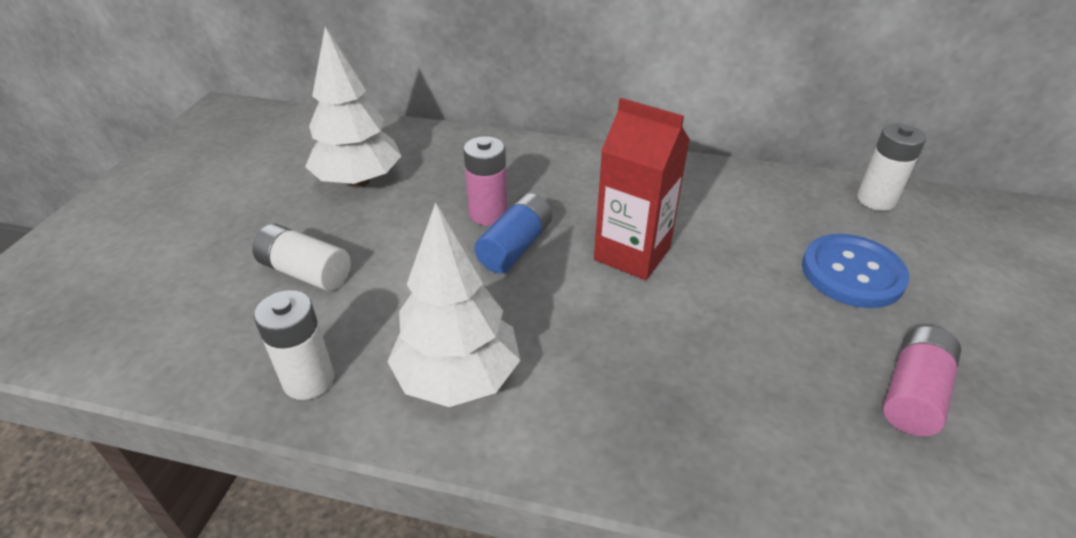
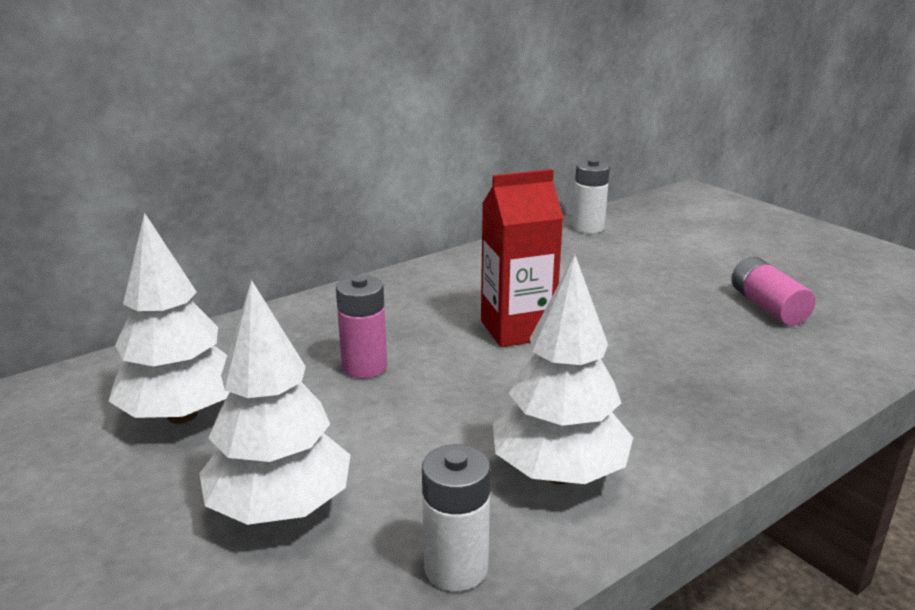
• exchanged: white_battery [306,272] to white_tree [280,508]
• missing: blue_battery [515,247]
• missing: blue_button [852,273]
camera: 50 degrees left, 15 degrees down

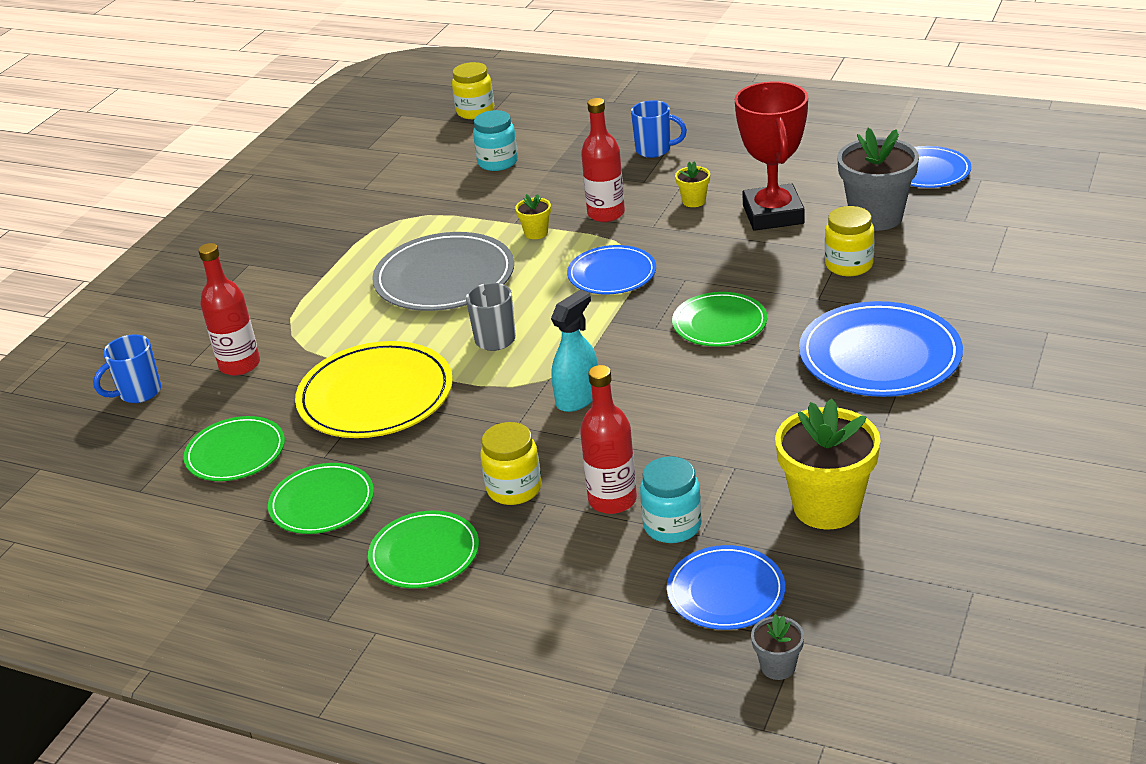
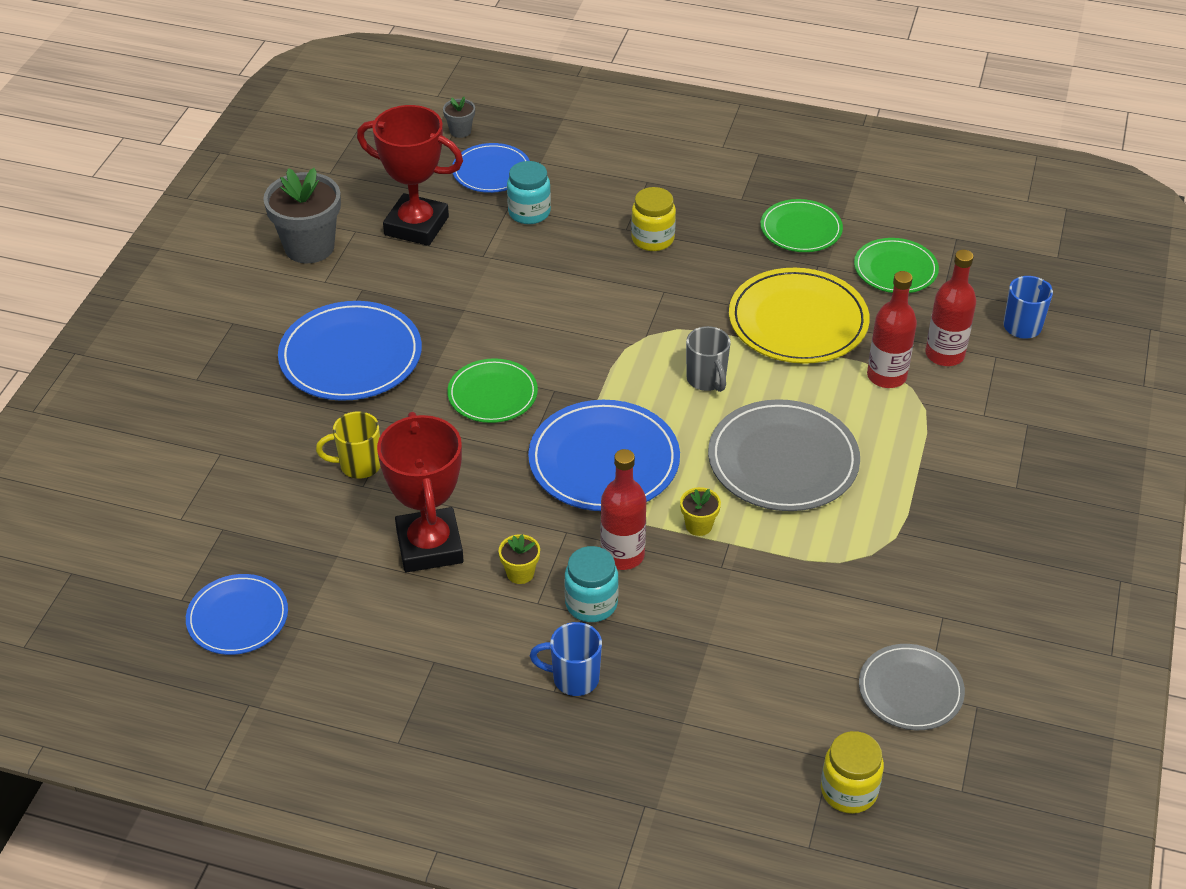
• relocated: grey_flower_pot [876,217] to [309,247]
• exchanged: yellow_jar [849,265] to yellow_mug [358,465]
• exchanged: yellow_flower_pot [827,507] to red_trophy [416,226]
• size: blue_plate [612,274] = [604,460] x1.62
• relocated: turquoise_jar [498,162] to [591,604]
• appeared: grey_plate [910,690]
• relocated: red_bottle [612,500] to [886,376]
• missing: green_plate [424,553]
• missing: turquoise_spray_bottle [578,398]
camera: 170 degrees right, 10 degrees up

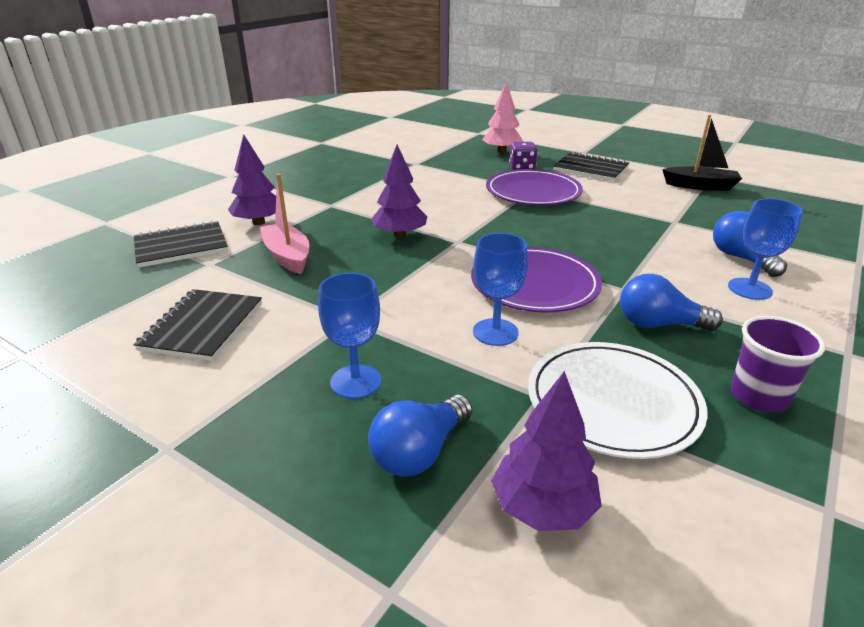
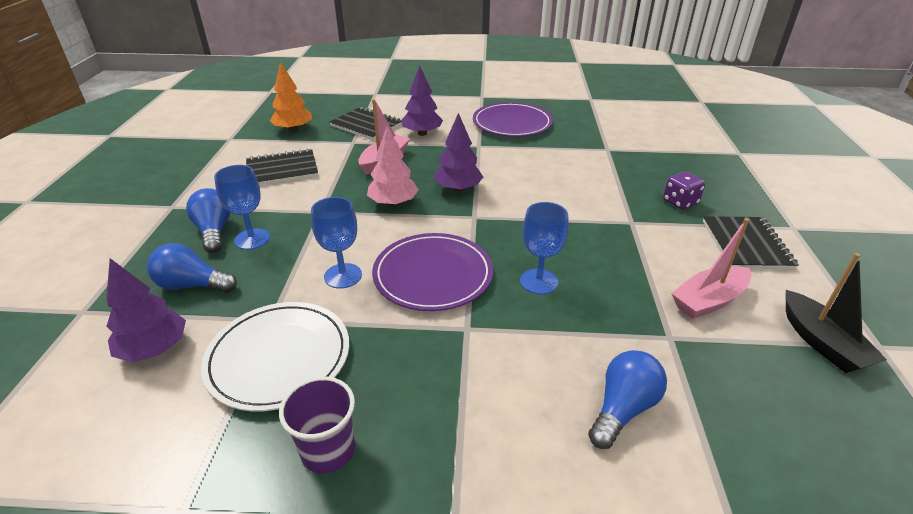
• relocated: blue_light_bulb [658,324] to [214,231]
• appeared: orange_tree [293,130]
• relocated: pink_tree [501,151] to [393,203]
• relocated: purple_plate [533,192] to [512,123]
• relocated: blue_goblet [749,289] to [538,281]
• appeared: pink_boat [708,301]
camera: 60 degrees right, 5 degrees up

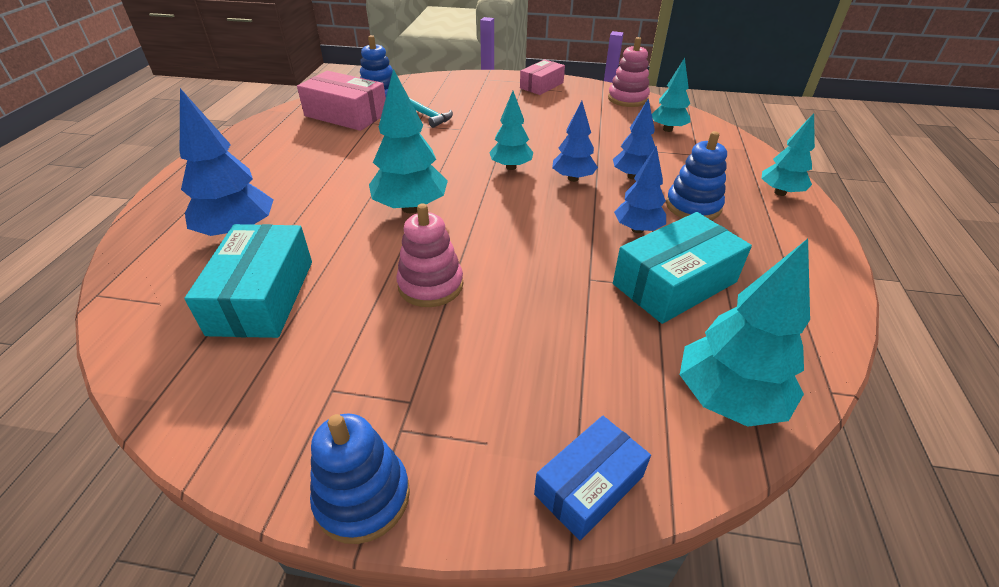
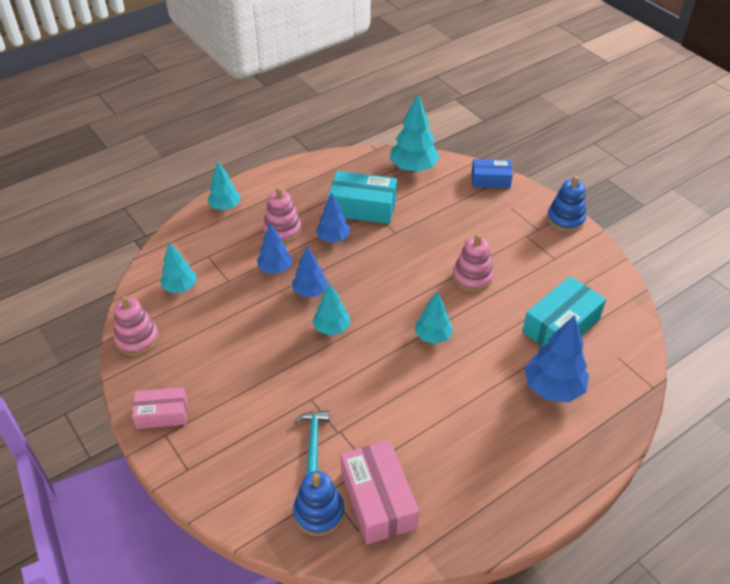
• colour: blue_stacking_toy [693,206] to pink_stacking_toy [282,230]
• size: turquoise_tree [411,208] = [433,336] x0.64
camera: 135 degrees left, 5 degrees up

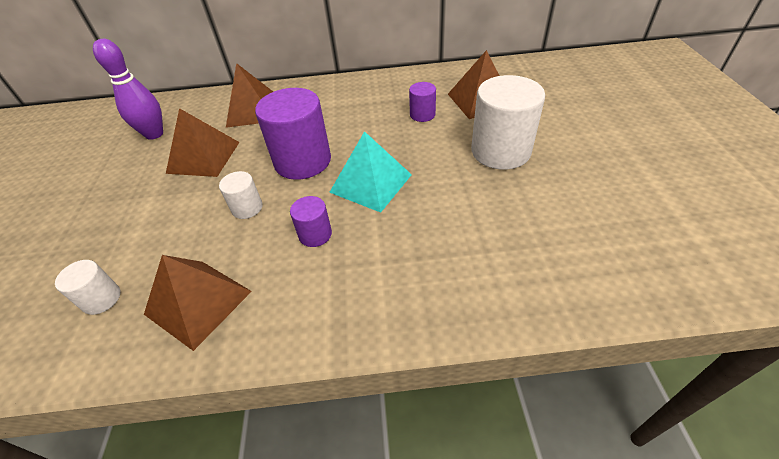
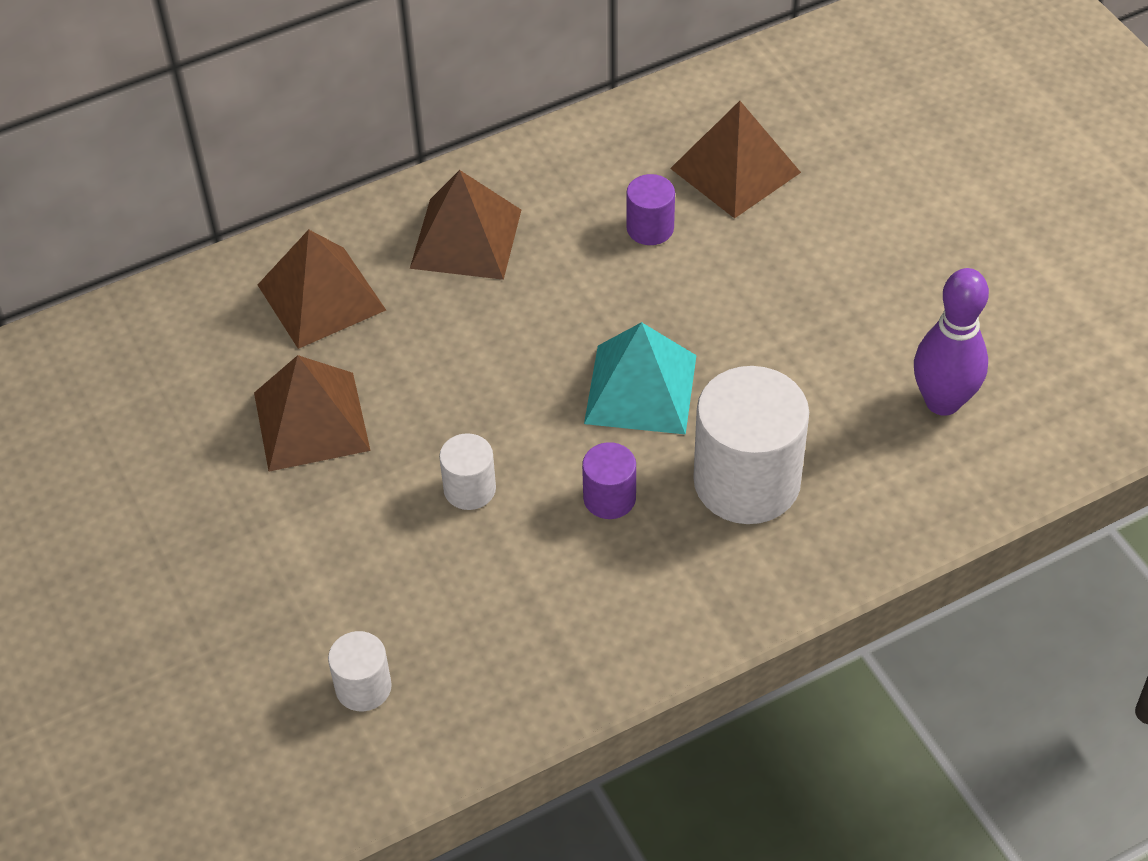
• relocated: brown_pyramid [198,302] to [466,239]
• relocated: white_cylinder [500,151] to [746,481]
• relocated: purple_bowling_pin [154,134] to [942,401]
• missing: purple_cylinder [302,161]
camera: 25 degrees left, 5 degrees up

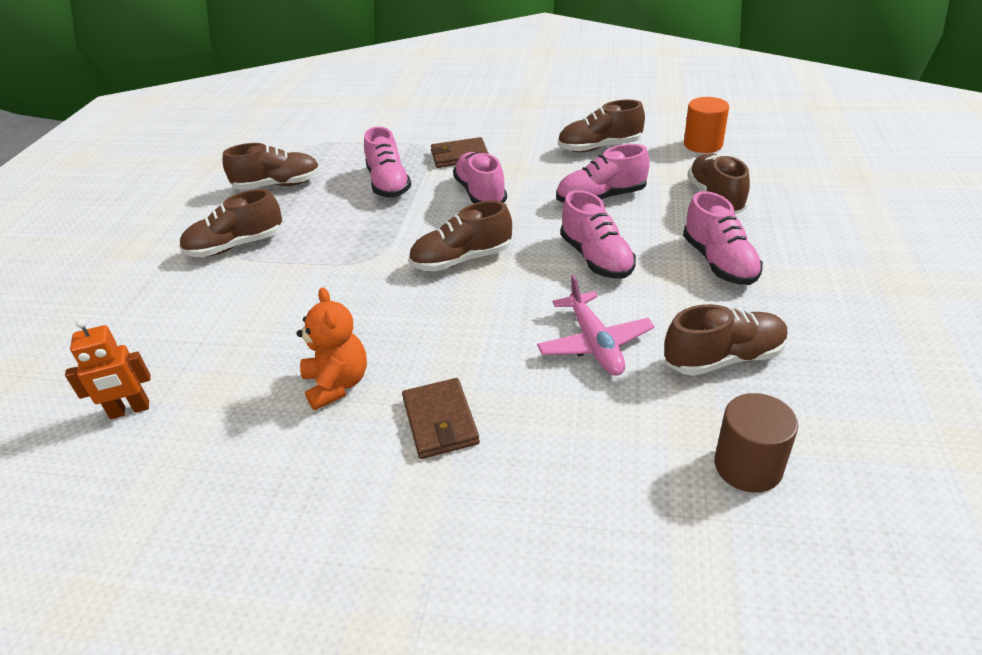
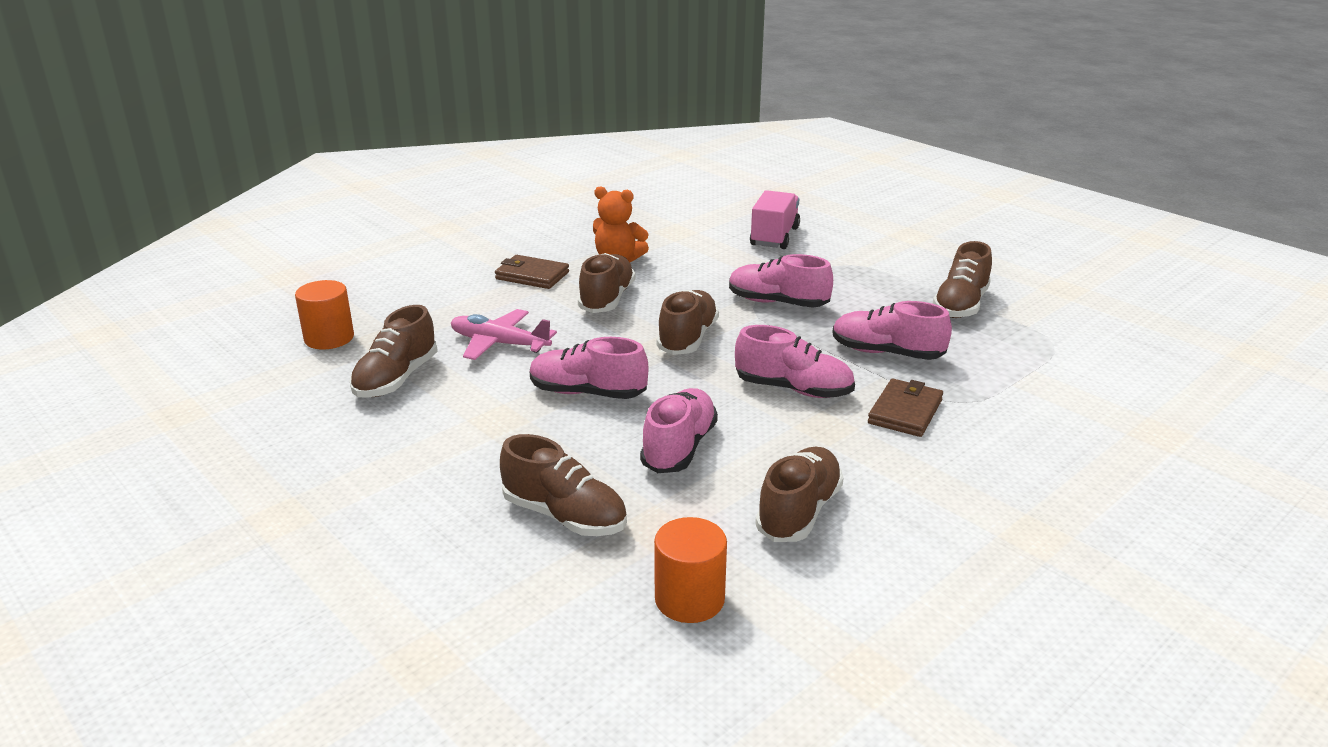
• colour: brown_cylinder [748,466] to orange_cylinder [329,338]
• relocated: brown_shoe [236,246] to [607,299]
• relocated: pink_shoe [719,262] to [778,303]
• appeared: pink_truck [774,237]
• missing: orange_robot [130,410]
camera: 125 degrees right, 10 degrees down

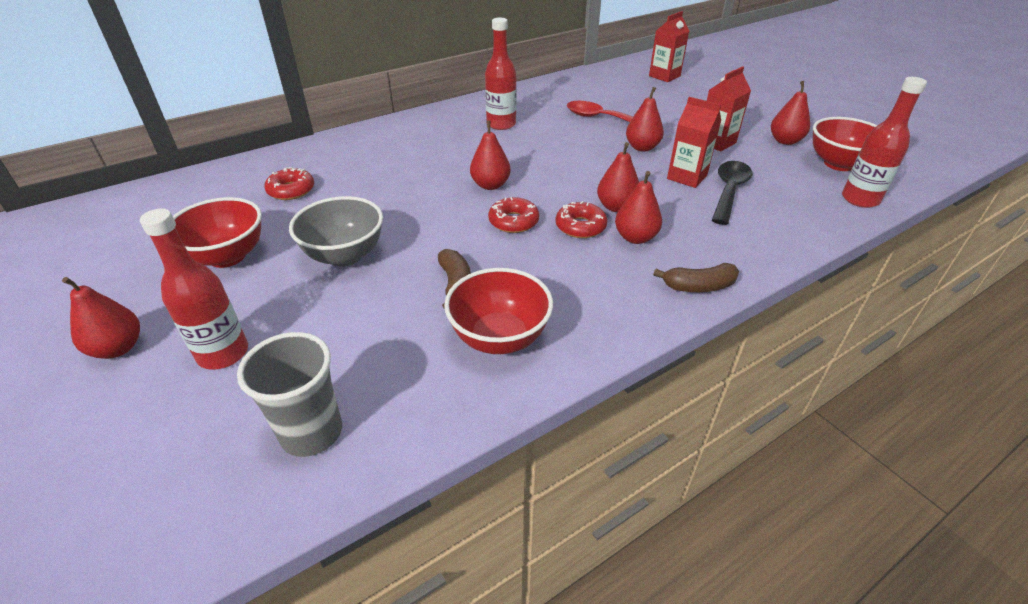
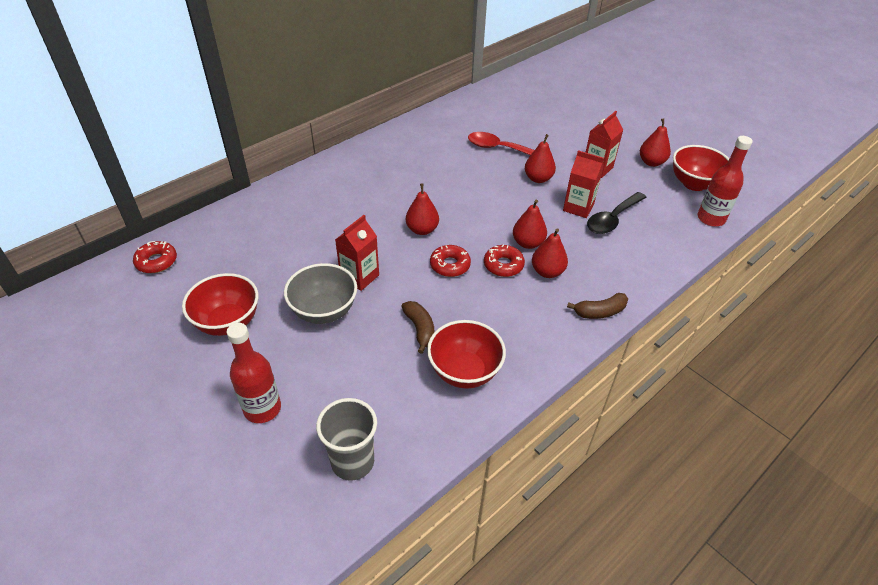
• relocated: red_donut [291,190] to [156,261]
• relocated: red_carton [664,76] to [359,277]
• spun: black_spoon [729,191] = [612,219] 150 degrees counterclockwise
• missing: red_pear [118,348]
• missing: red_bottle [501,124]
camera: 10 degrees left, 5 degrees up

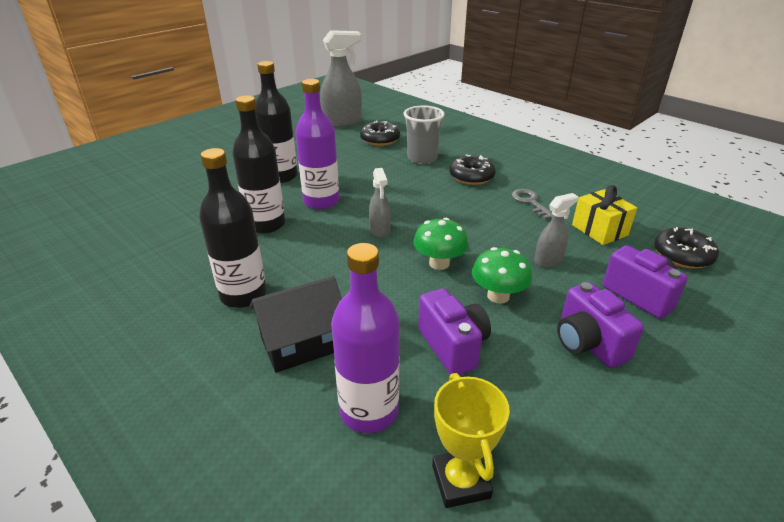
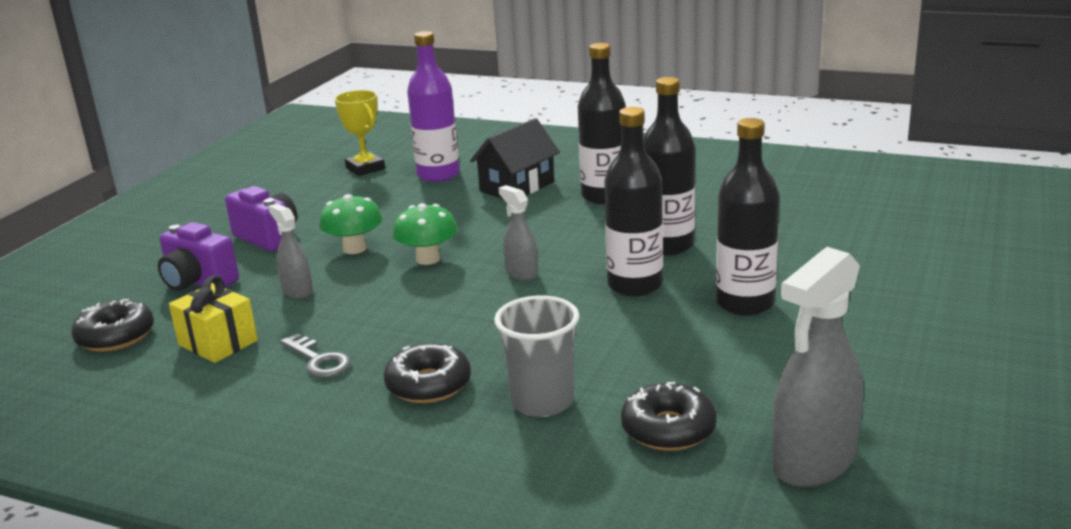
• spun: grey_spray_bottle [548,260] = [297,291] 105 degrees clockwise
• colour: purple_bottle [321,201] to black_bottle [635,285]
• missing: purple_camera [453,346]
camera: 160 degrees right, 10 degrees down

